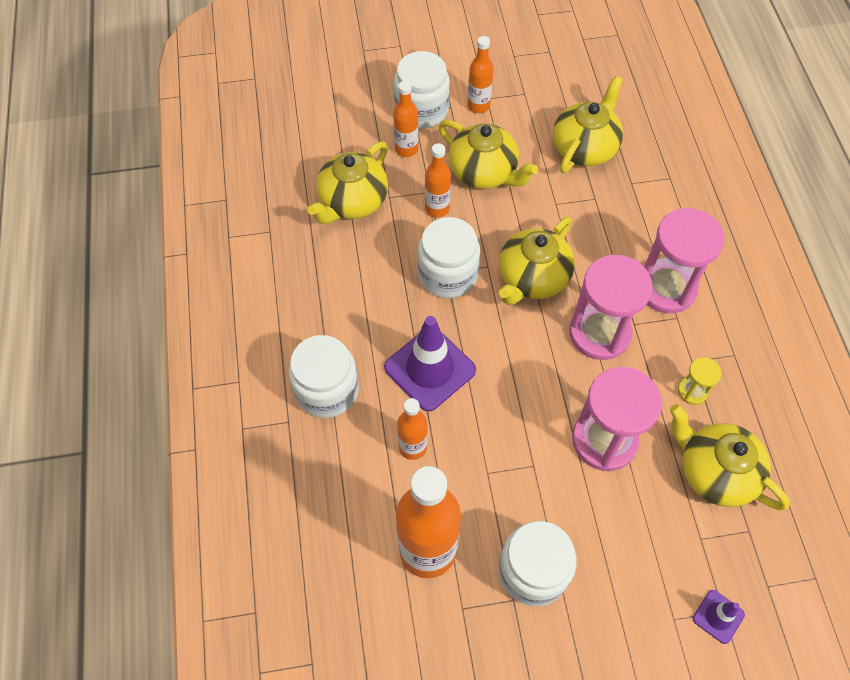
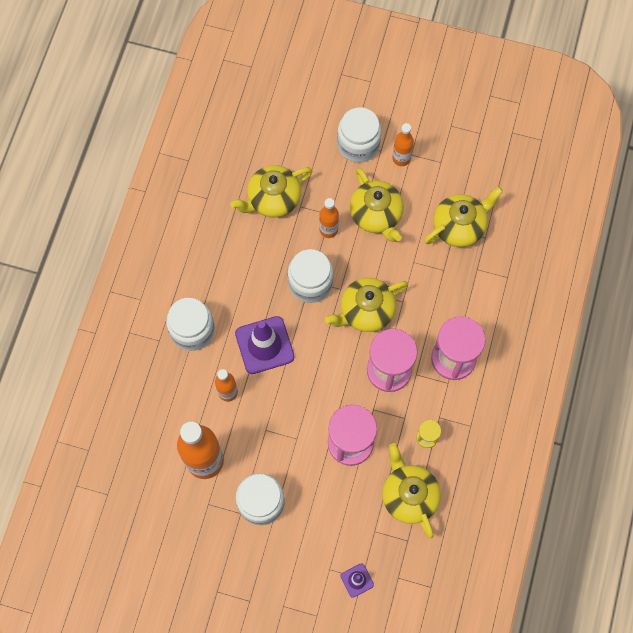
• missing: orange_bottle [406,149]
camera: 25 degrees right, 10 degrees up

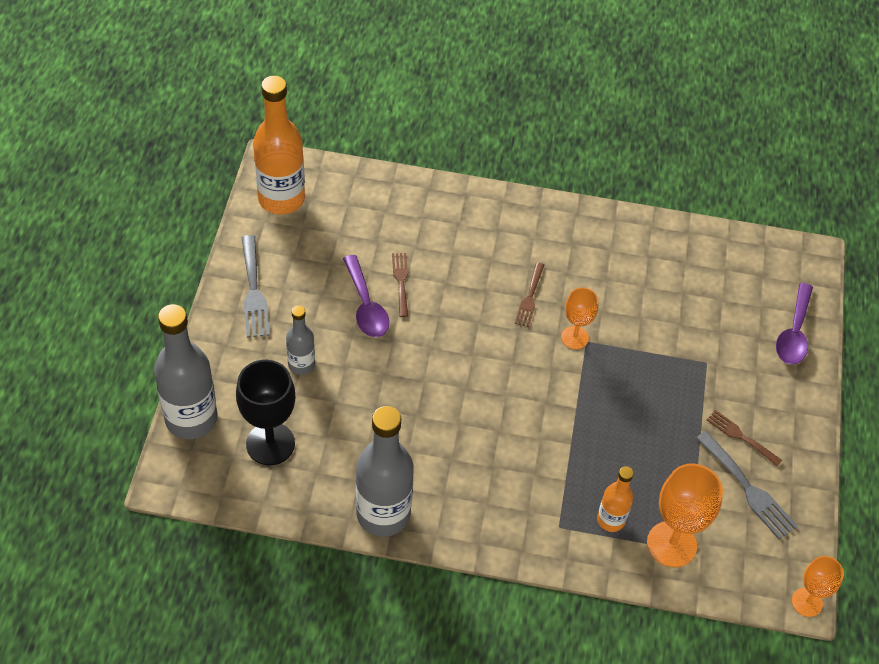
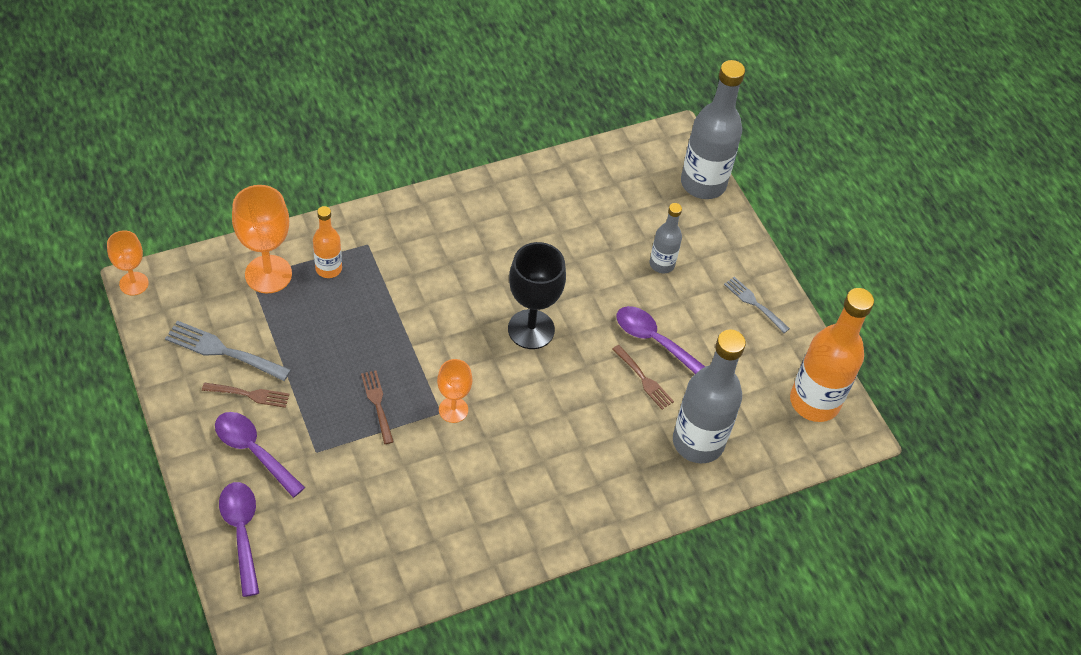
• appeared: purple_spoon [253,451]
• relocated: brown_fork [530,297] to [377,403]
• relocated: black_goblet [270,444] to [531,329]
• relocated: grey_bottle [383,514] to [698,442]
• size: grey_fork [253,291] = [754,303] x0.64
camera: 145 degrees right, 0 degrees up

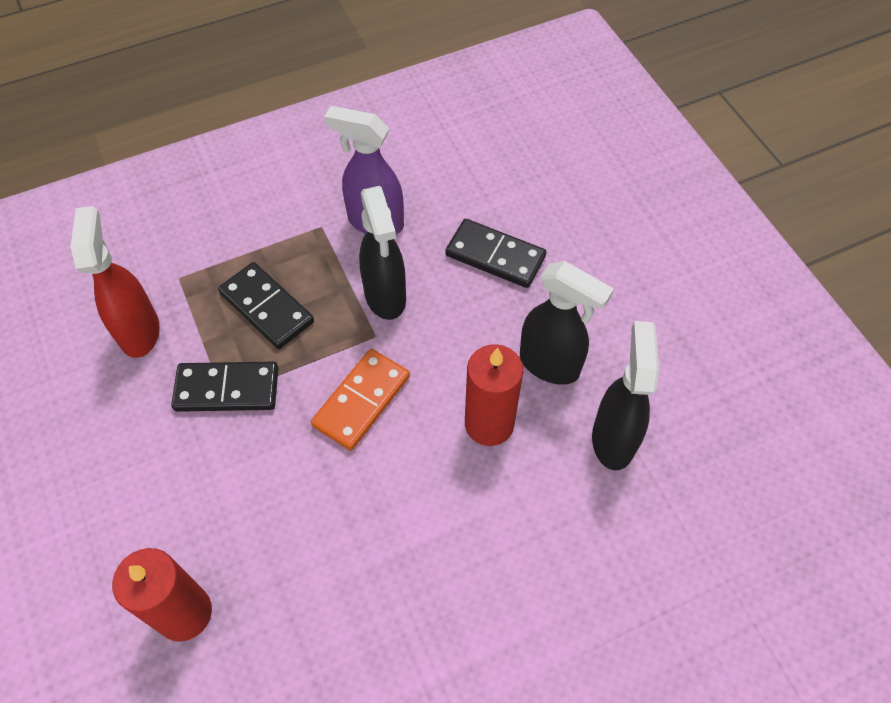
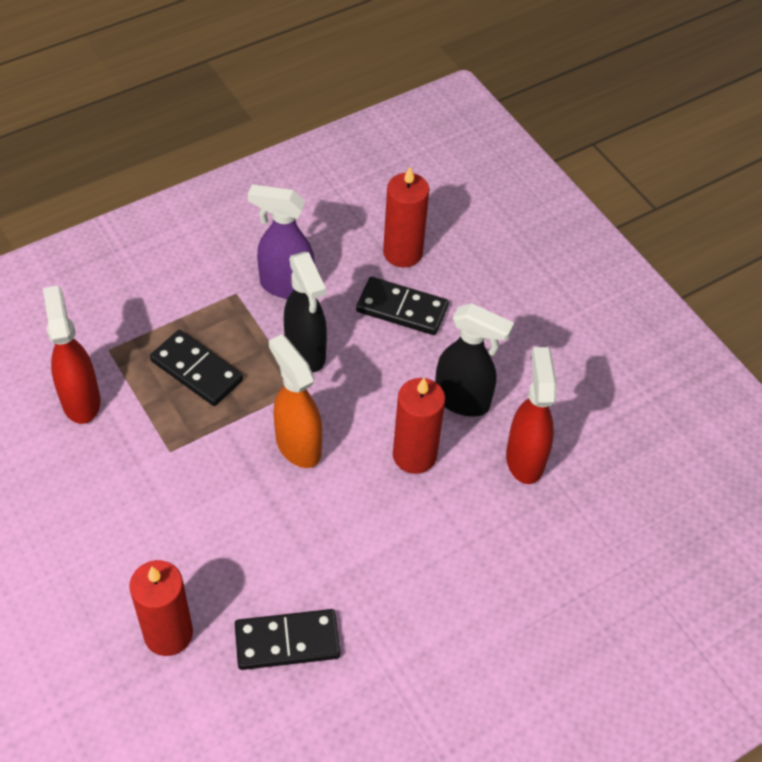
• relocated: black_domino [227,389] to [287,641]
• exchanged: orange_domino [362,401] to orange_spray_bottle [297,445]
• appeared: red_candle [403,253]
• colour: black_spray_bottle [613,439] to red_spray_bottle [525,459]
camera: 10 degrees left, 5 degrees down

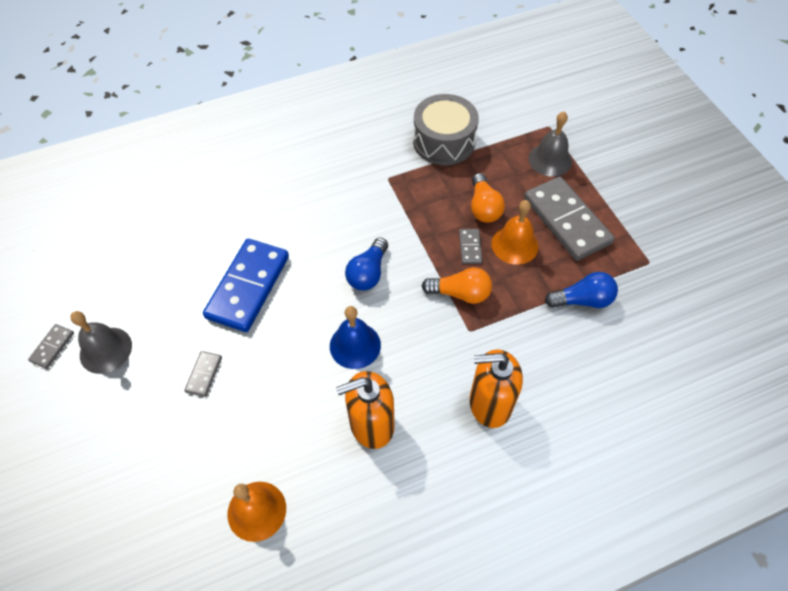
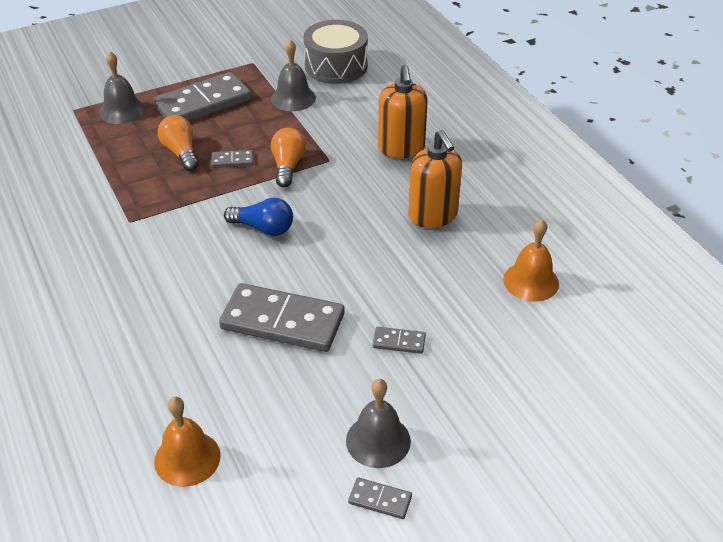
• relocated: orange_bell [514,245] to [187,458]
• spun: orange_light_bulb [483,207] = [181,152] 105 degrees counterclockwise
• colour: blue_domino [248,287] to grey_domino [282,322]
• exchanged: blue_light_bulb [582,300] to grey_bell [293,98]
• relocated: grey_drum [444,141] to [336,66]
• missing: blue_bell [355,345]
camera: 95 degrees left, 15 degrees down

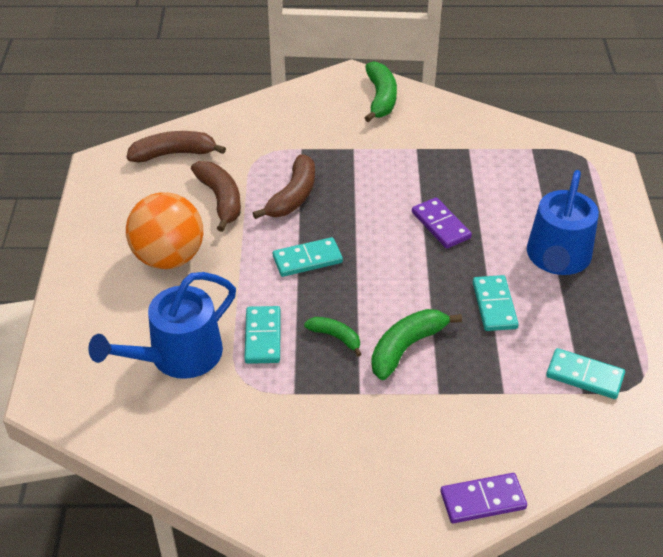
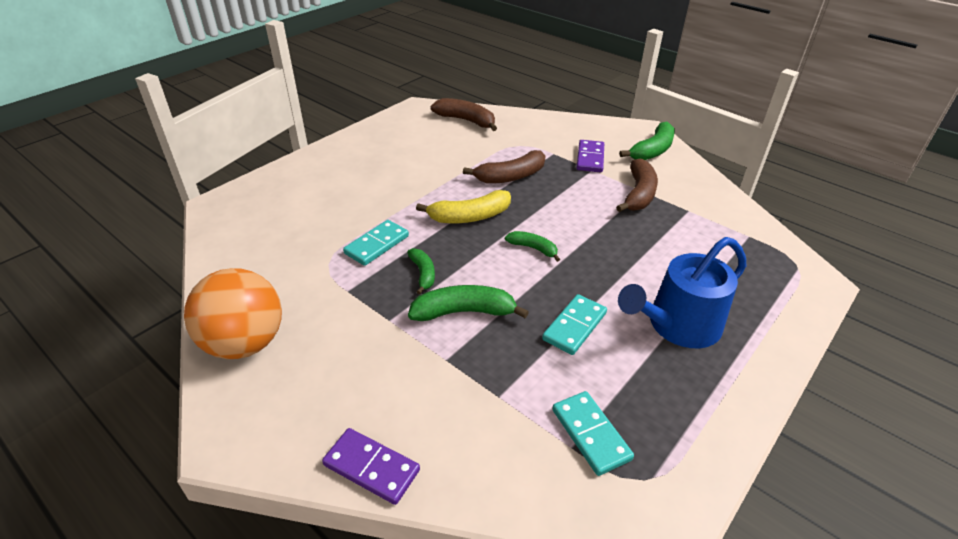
• relocated: orange_ball [169,257] to [245,343]
• exchanged: turquoise_domino [307,259] to yellow_banana [469,217]
• appeared: green_banana [533,248]
• relocated: purple_domino [440,225] to [590,158]
• relocated: brown_banana [220,199] to [638,194]
• missing: blue_watering_can [178,356]
camera: 40 degrees right, 5 degrees down

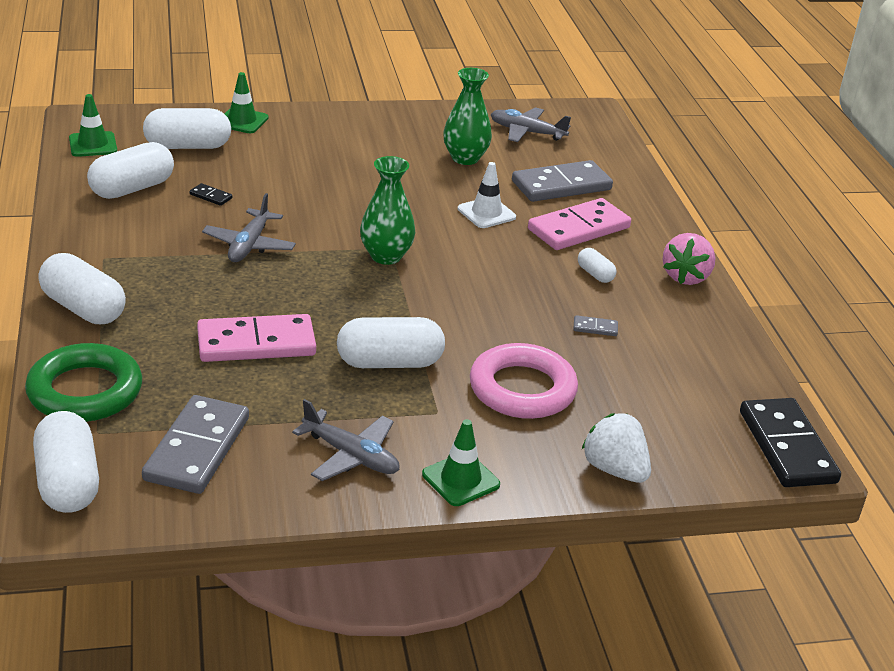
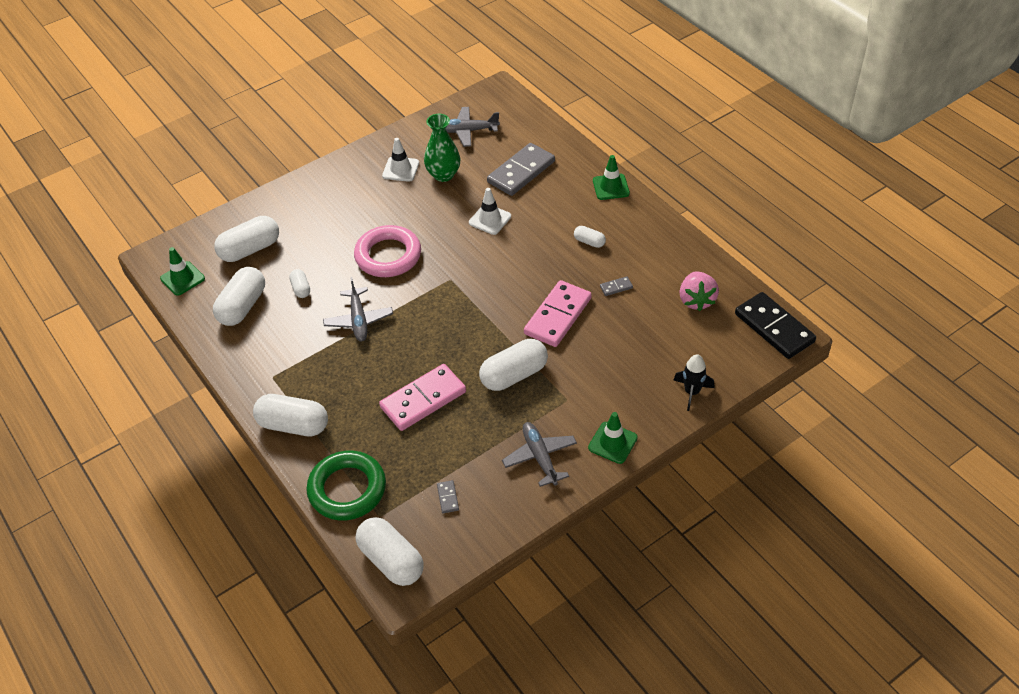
• exchanged: black_domino [210,196] to white_capsule [301,289]
• relocated: pink_ring [522,389] to [388,256]
• appeared: white_traffic_cone [401,169]
• size: grey_domino [197,449] = [447,497] x0.41
• spun: grey_plane [351,455] = [540,457] 120 degrees counterclockwise
• relocated: pink_domino [578,228] to [557,316]
• relocated: green_traffic_cone [242,121] to [611,187]
• exchanged: white_strawberry [614,470] to black_rocket [692,392]
• relocated: pink_strawberry [686,277] to [696,300]
• missing: green_vase [386,256]
camera: 20 degrees left, 15 degrees up

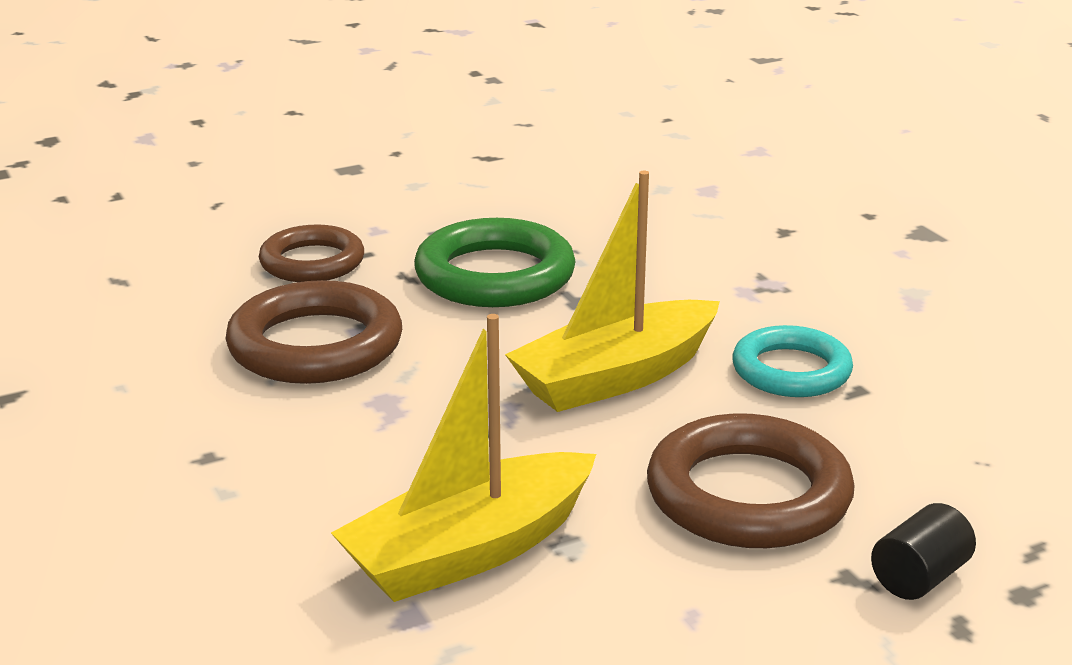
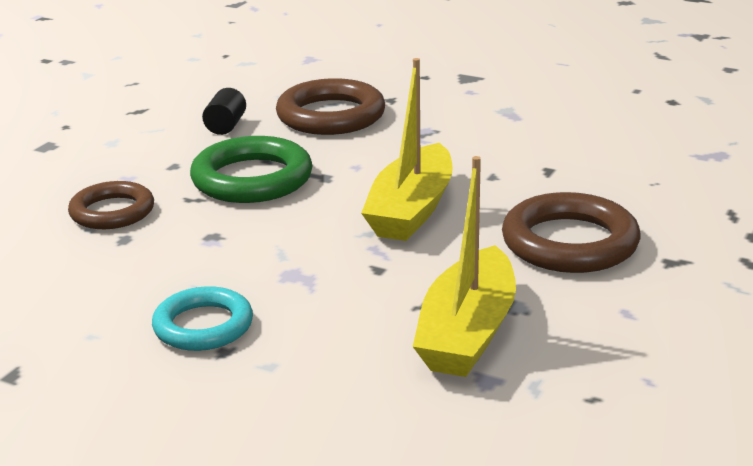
• relocated: turquoise_ring [791,370] to [203,326]
• relocated: black_cylinder [919,577] to [226,126]
• relocated: brown_ring [315,345] to [331,116]
camera: 35 degrees left, 0 degrees up

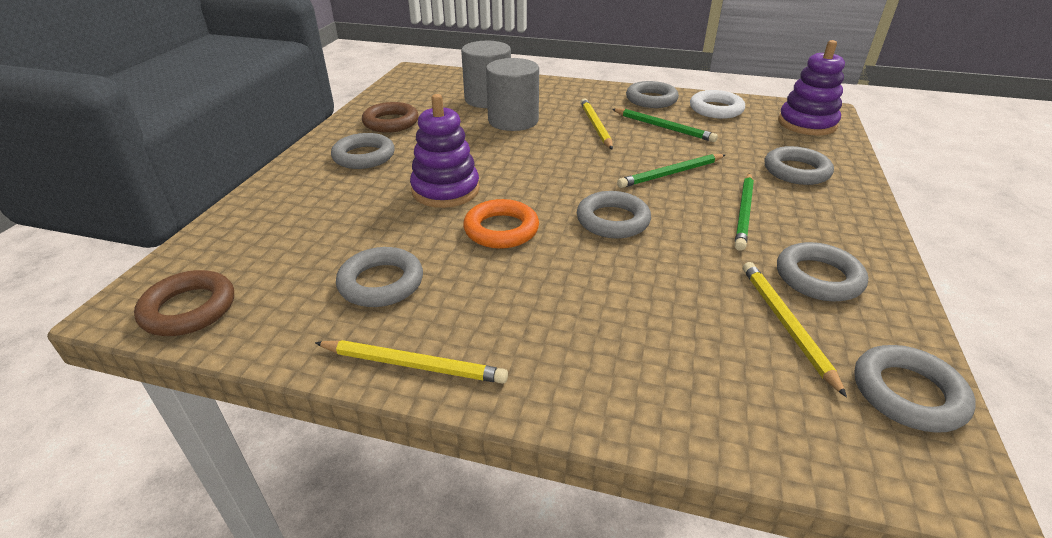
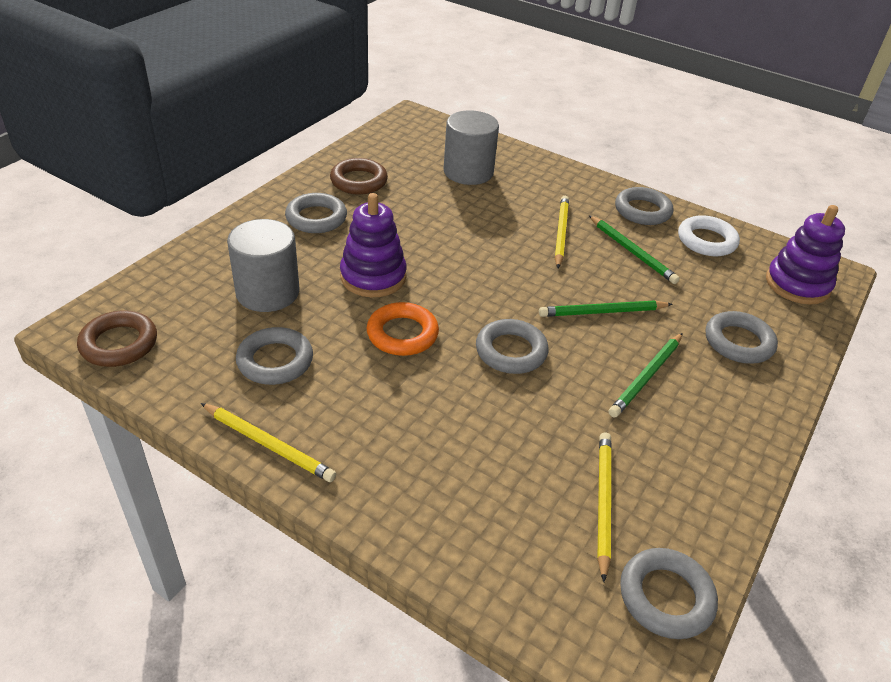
• relocated: grey_cylinder [513,121] to [267,292]
• missing: grey_ring [818,278]
camera: 15 degrees right, 5 degrees up

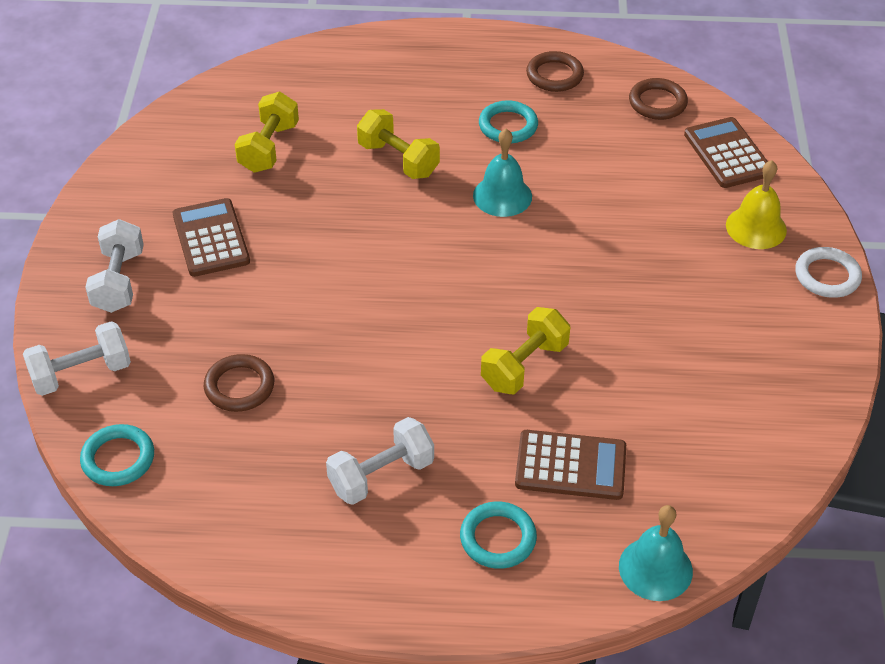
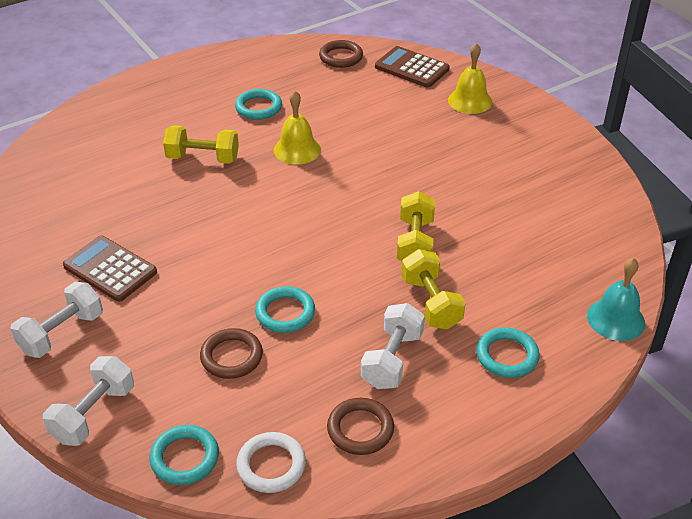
• spun: white_dumbbell [119,281] = [62,333] 75 degrees clockwise
• relocated: white_ring [827,276] to [271,465]
• appeared: turquoise_ring [285,313]
• colour: turquoise_bell [502,196] to yellow_bell [297,149]
• relocated: brown_ring [554,75] to [360,429]
• relocated: yellow_dumbbell [269,148] to [431,303]
• missing: brown_calculator [570,466]
camera: 35 degrees left, 5 degrees down

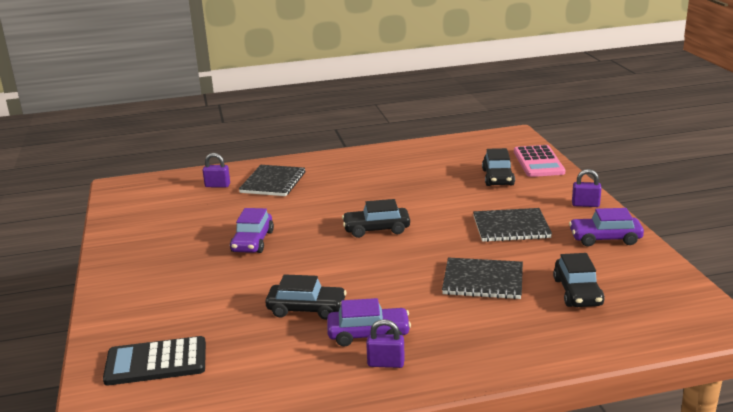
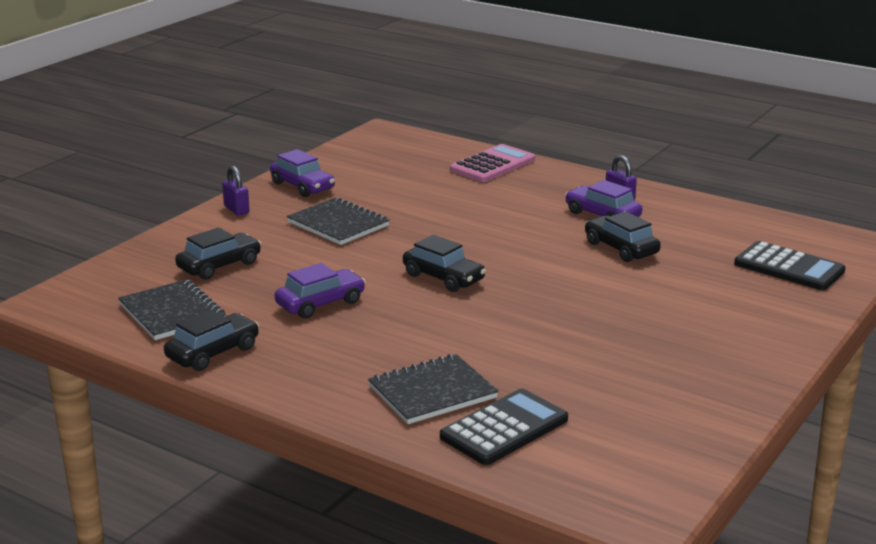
• relocated: black_notebook [483,281] to [172,313]
• relocated: black_car [577,292] to [213,353]
• relocated: purple_car [253,241] to [320,303]
• exchanged: purple_padlock [217,185] to black_calculator [504,428]
• relocated: pink_calculator [538,162] to [492,165]
camera: 135 degrees left, 0 degrees up

